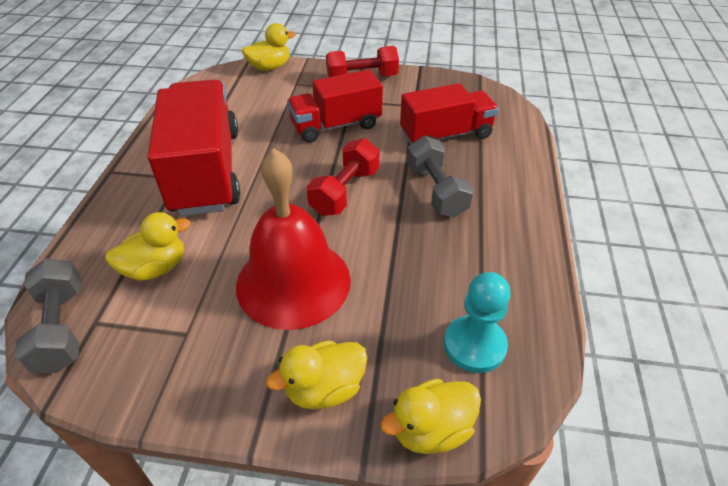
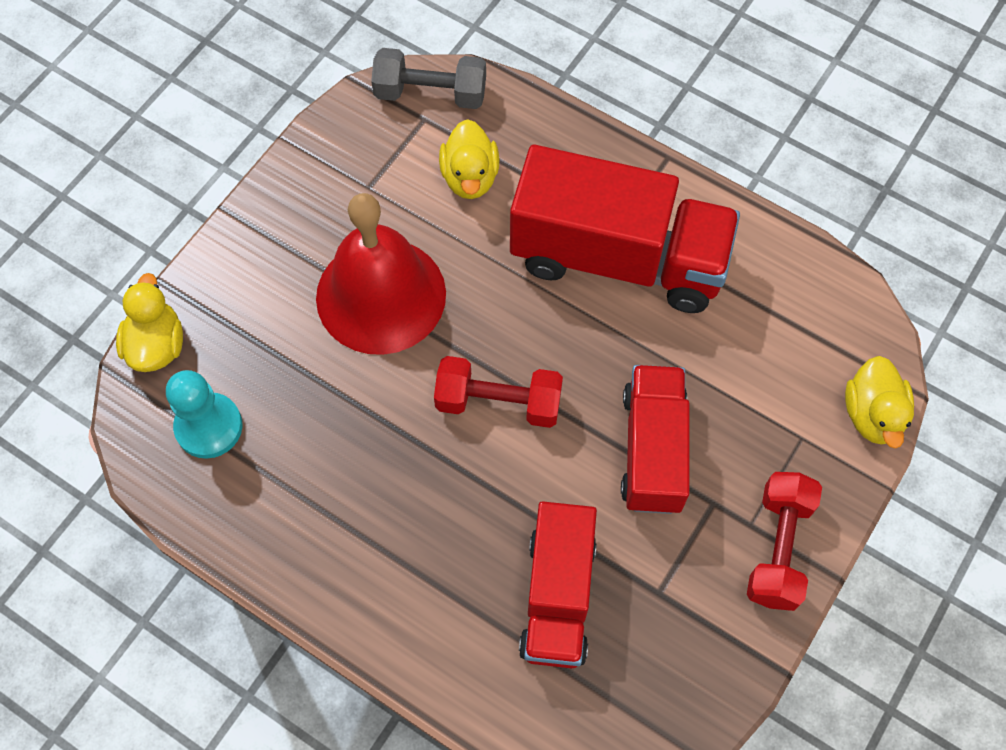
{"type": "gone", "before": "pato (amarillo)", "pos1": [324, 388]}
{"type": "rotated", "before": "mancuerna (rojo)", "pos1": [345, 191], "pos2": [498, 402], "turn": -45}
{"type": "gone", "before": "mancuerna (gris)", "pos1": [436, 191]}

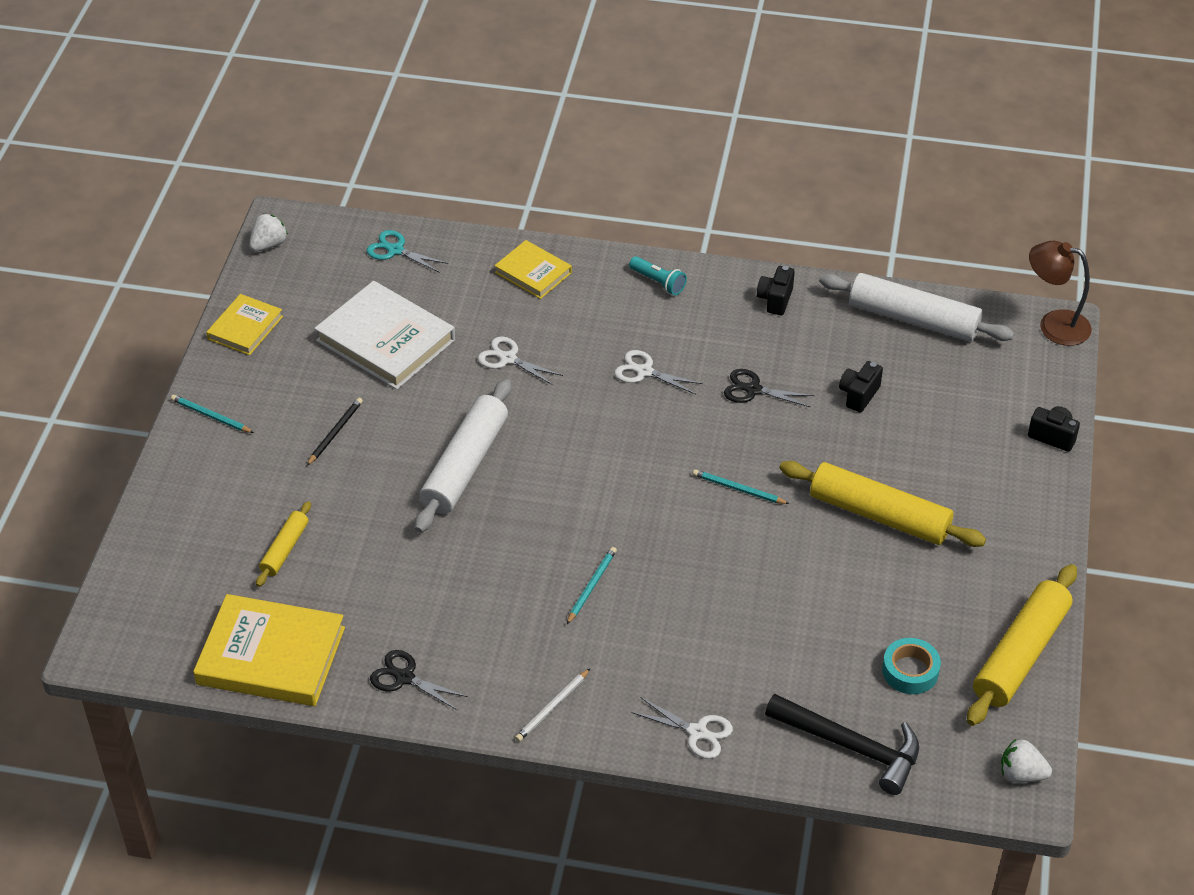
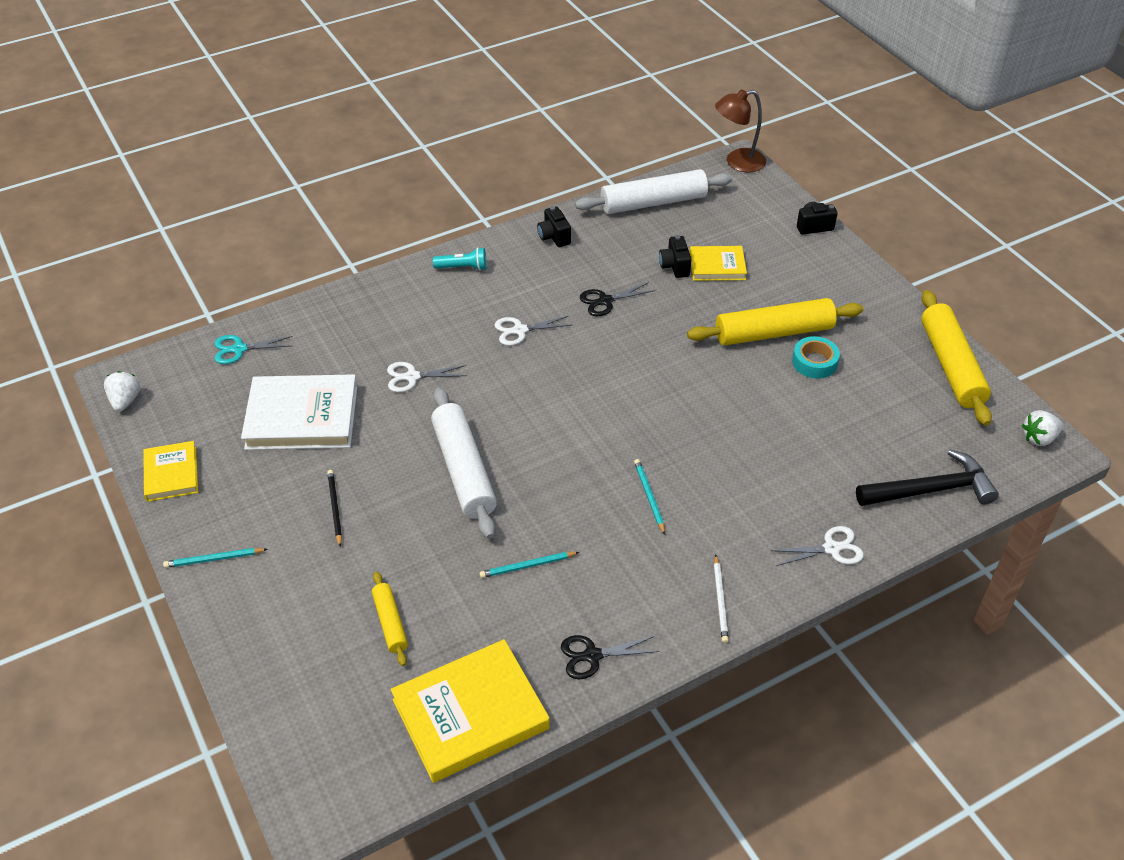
{"type": "shifted", "before": "libro (amarillo)", "pos1": [533, 272], "pos2": [717, 266]}
{"type": "shifted", "before": "lápiz (turquesa)", "pos1": [738, 489], "pos2": [528, 566]}
{"type": "shifted", "before": "cinta adhesiva (turquesa)", "pos1": [910, 671], "pos2": [814, 362]}

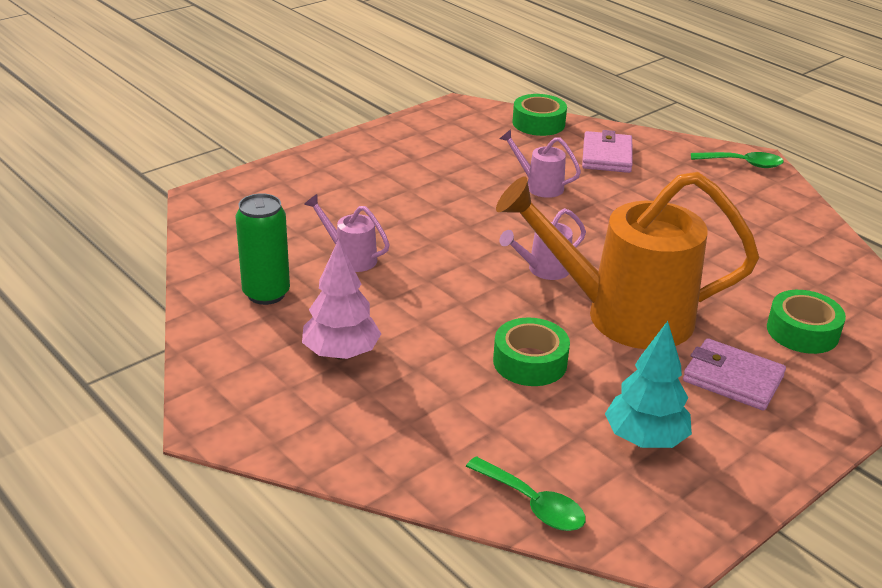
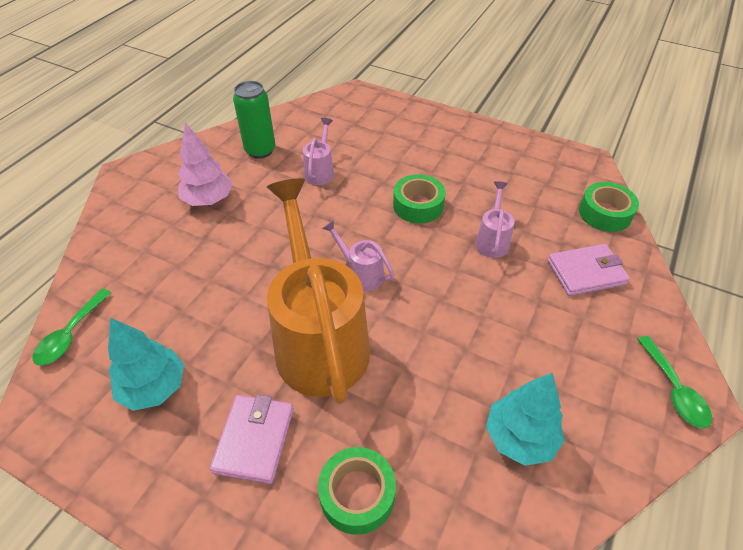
{"type": "shifted", "before": "cinta adhesiva (verde)", "pos1": [530, 362], "pos2": [418, 205]}
{"type": "new", "after": "árbol (turquesa)", "pos2": [519, 437]}

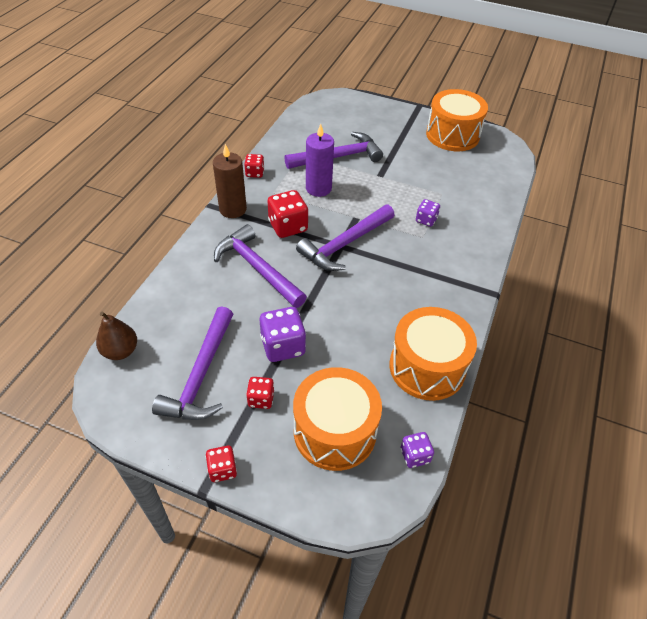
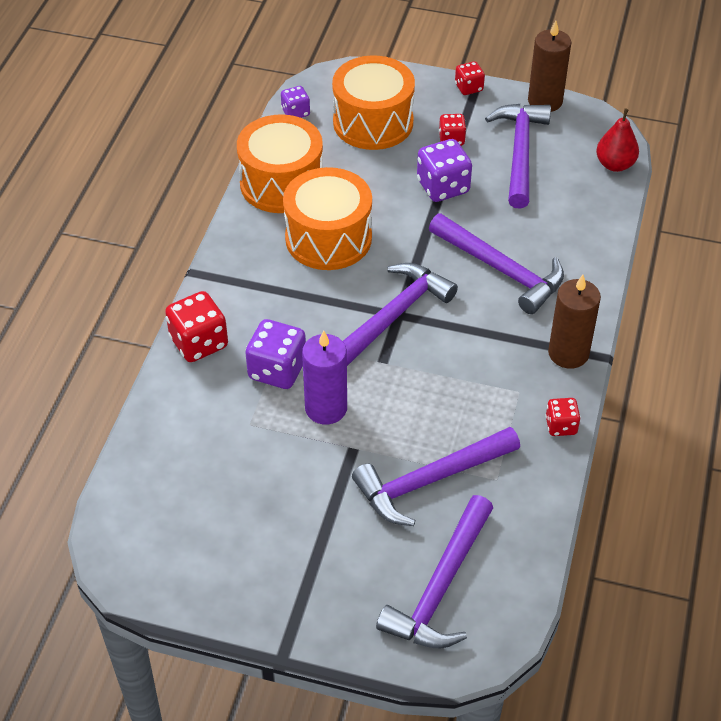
{"type": "repainted", "before": "pera (marrón)", "after": "pera (rojo)", "pos1": [120, 351], "pos2": [615, 164]}
{"type": "shifted", "before": "dado (rojo)", "pos1": [288, 226], "pos2": [199, 343]}
{"type": "shifted", "before": "vela (morado)", "pos1": [318, 188], "pos2": [326, 408]}
{"type": "scaled", "before": "dado (morado)", "pos1": [426, 220], "pos2": [277, 370], "scale": 1.72}
{"type": "shifted", "before": "tambor (naranja)", "pos1": [452, 135], "pos2": [328, 238]}
{"type": "new", "after": "martillo (morado)", "pos2": [440, 587]}
{"type": "new", "after": "vela (marrón)", "pos2": [545, 101]}

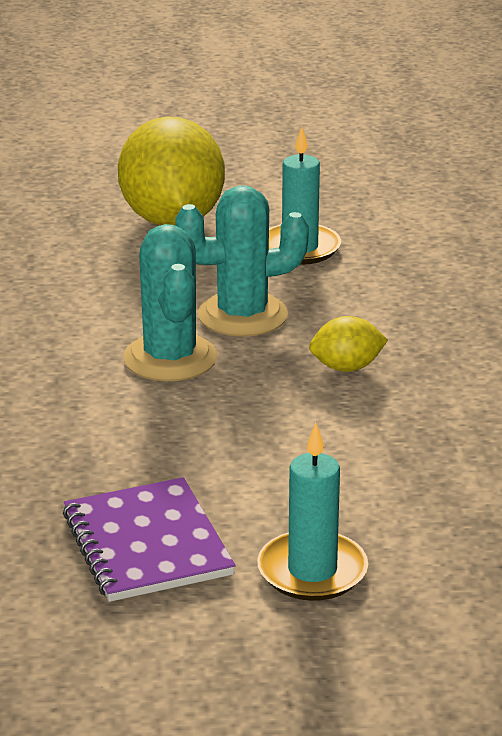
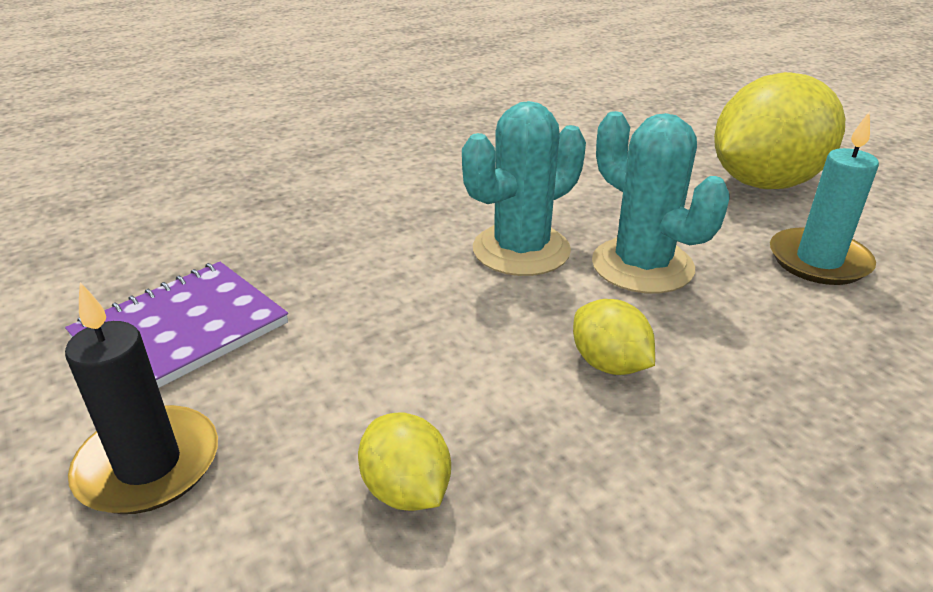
{"type": "repainted", "before": "vela (turquesa)", "after": "vela (negro)", "pos1": [312, 571], "pos2": [148, 465]}
{"type": "new", "after": "limón (amarillo)", "pos2": [406, 490]}

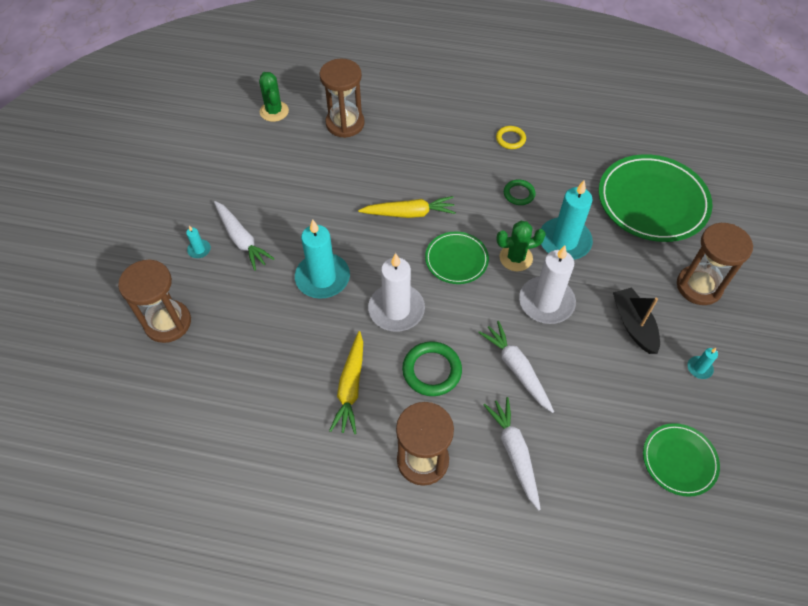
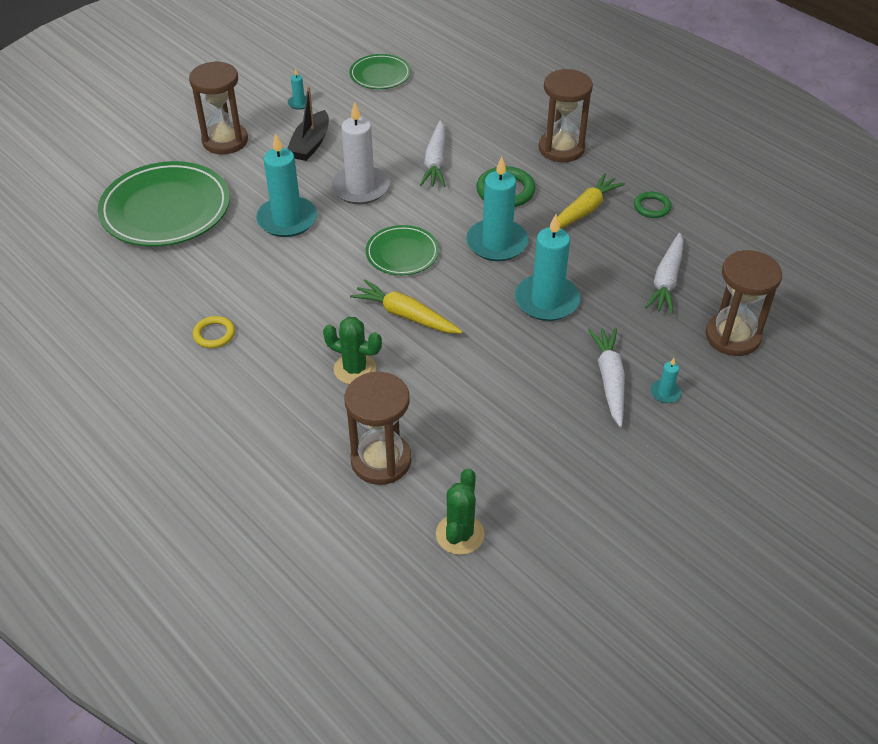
{"type": "repainted", "before": "vela (blanco)", "after": "vela (turquesa)", "pos1": [396, 309], "pos2": [497, 243]}
{"type": "shifted", "before": "zanahoria (blanco)", "pos1": [514, 453], "pos2": [666, 280]}
{"type": "shifted", "before": "cactus (verde)", "pos1": [516, 258], "pos2": [355, 369]}
{"type": "shifted", "before": "anillo (verde)", "pos1": [519, 194], "pos2": [652, 207]}

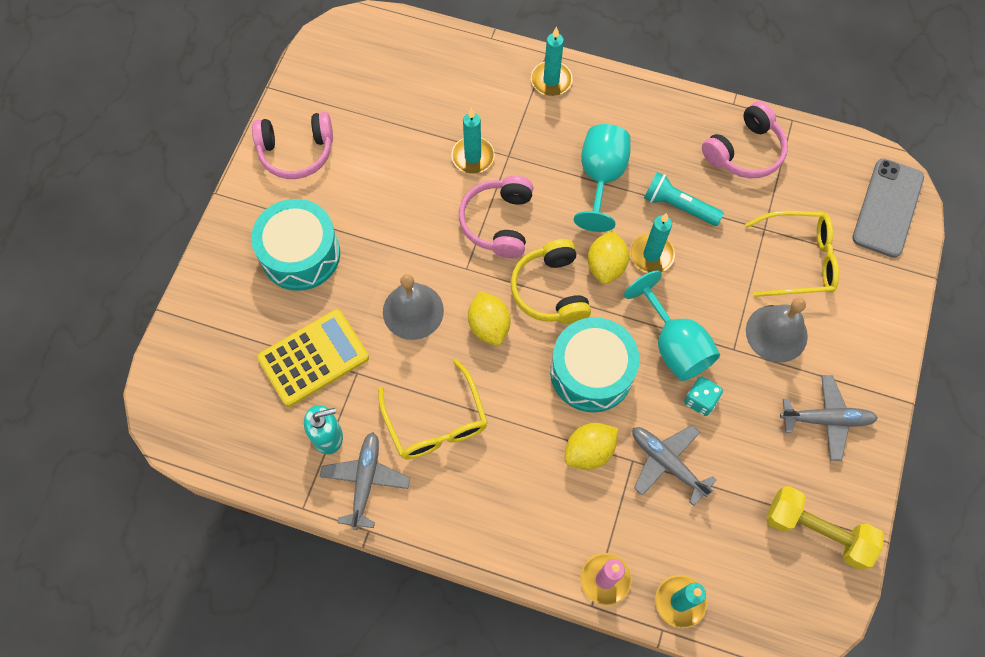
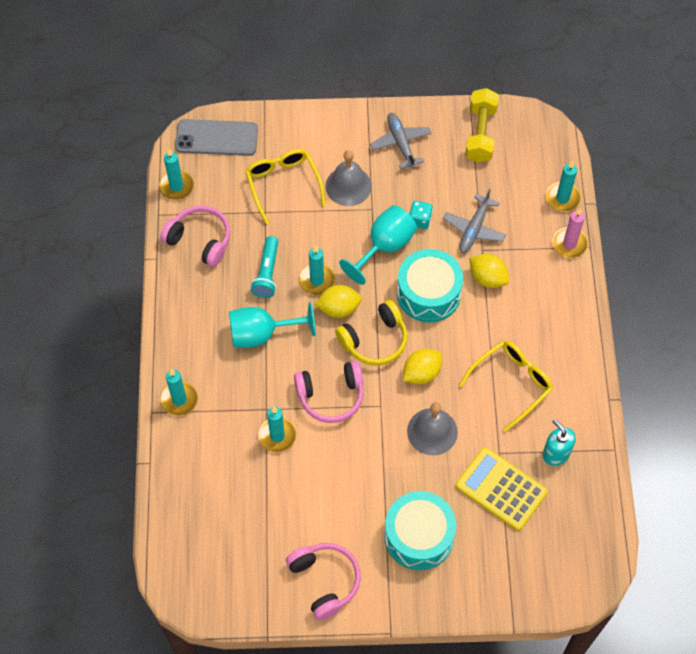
{"type": "gone", "before": "avión (gris)", "pos1": [365, 481]}
{"type": "new", "after": "vela (turquesa)", "pos2": [176, 186]}

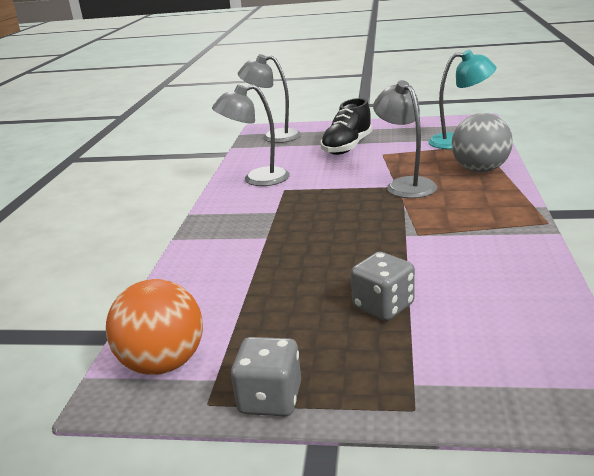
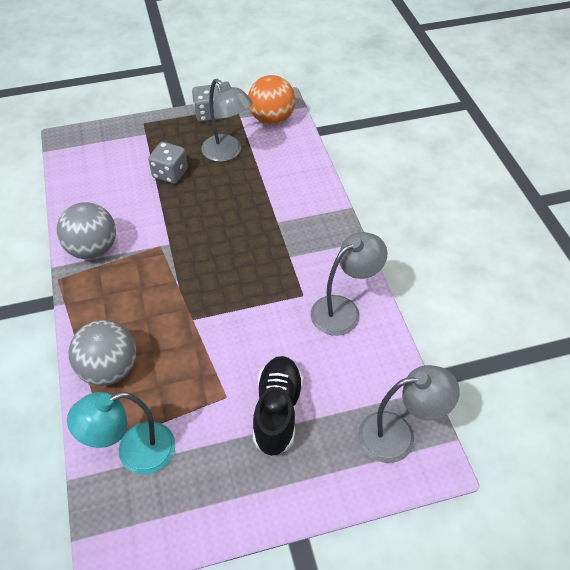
{"type": "shifted", "before": "lámpara (gris)", "pos1": [405, 184], "pos2": [227, 153]}
{"type": "new", "after": "pelota (gris)", "pos2": [93, 249]}

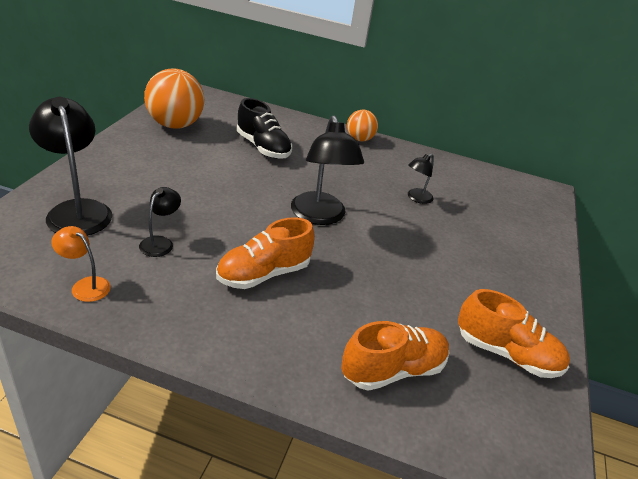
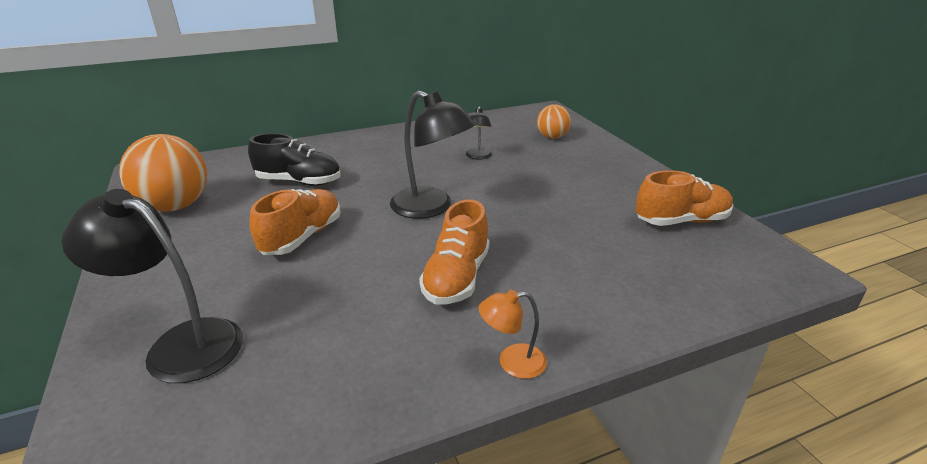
{"type": "shifted", "before": "lámpara (naranja)", "pos1": [85, 285], "pos2": [512, 362]}
{"type": "gone", "before": "lámpara (negro)", "pos1": [160, 242]}
{"type": "shifted", "before": "zapato (naranja)", "pos1": [393, 370], "pos2": [302, 237]}
{"type": "shifted", "before": "pelota (naranja)", "pos1": [359, 139], "pos2": [552, 137]}

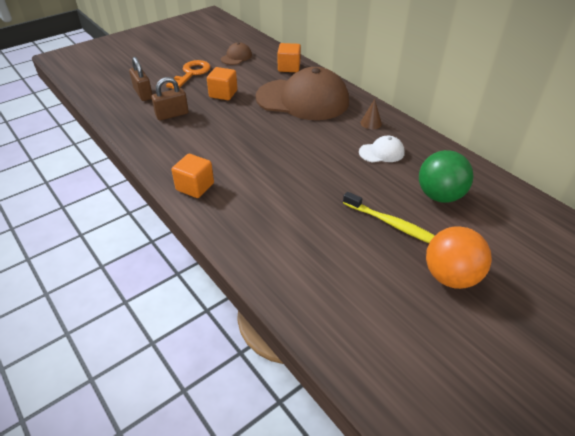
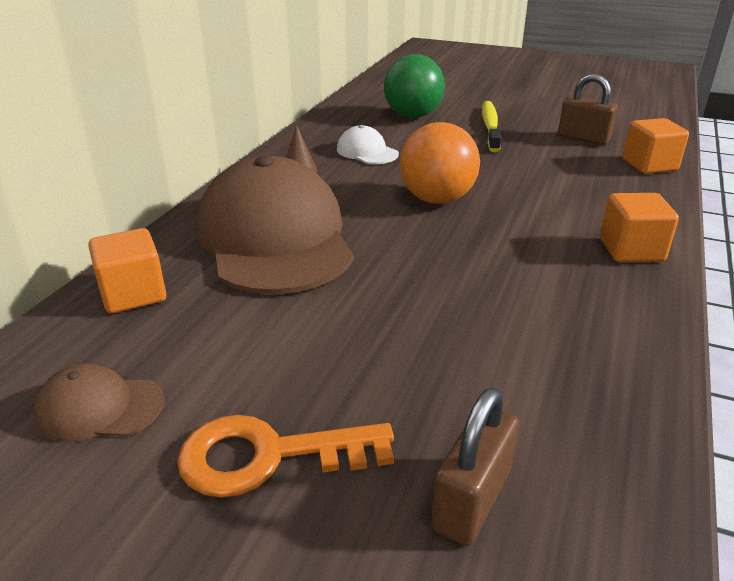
{"type": "shifted", "before": "candado (marrón)", "pos1": [172, 115], "pos2": [583, 138]}
{"type": "shifted", "before": "cubo (naranja)", "pos1": [223, 94], "pos2": [649, 165]}
{"type": "shifted", "before": "pelota (naranja)", "pos1": [450, 276], "pos2": [437, 199]}

